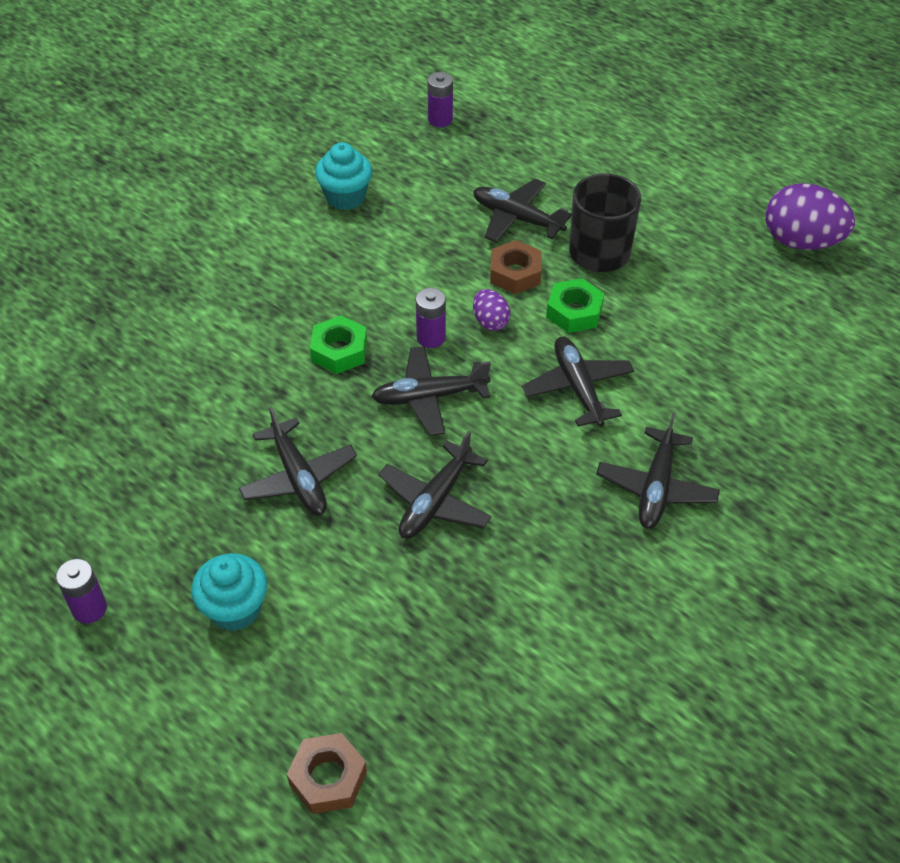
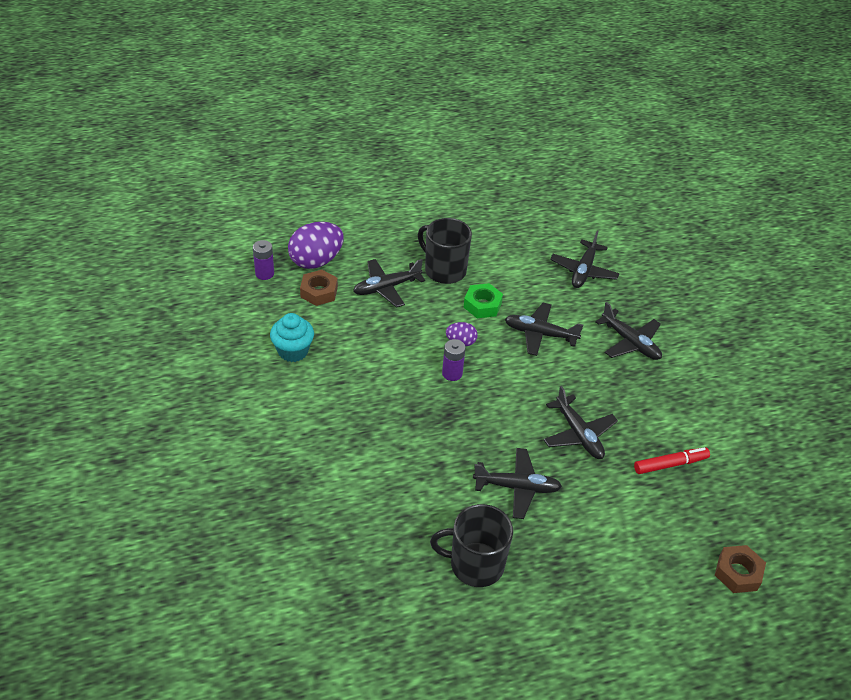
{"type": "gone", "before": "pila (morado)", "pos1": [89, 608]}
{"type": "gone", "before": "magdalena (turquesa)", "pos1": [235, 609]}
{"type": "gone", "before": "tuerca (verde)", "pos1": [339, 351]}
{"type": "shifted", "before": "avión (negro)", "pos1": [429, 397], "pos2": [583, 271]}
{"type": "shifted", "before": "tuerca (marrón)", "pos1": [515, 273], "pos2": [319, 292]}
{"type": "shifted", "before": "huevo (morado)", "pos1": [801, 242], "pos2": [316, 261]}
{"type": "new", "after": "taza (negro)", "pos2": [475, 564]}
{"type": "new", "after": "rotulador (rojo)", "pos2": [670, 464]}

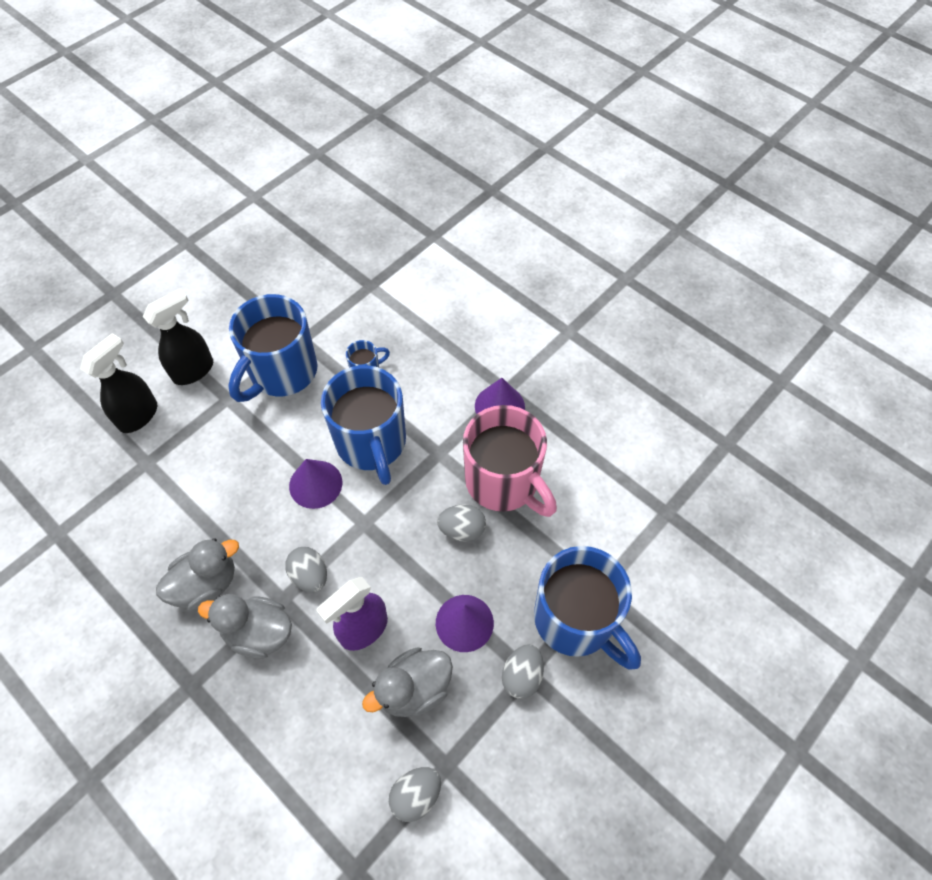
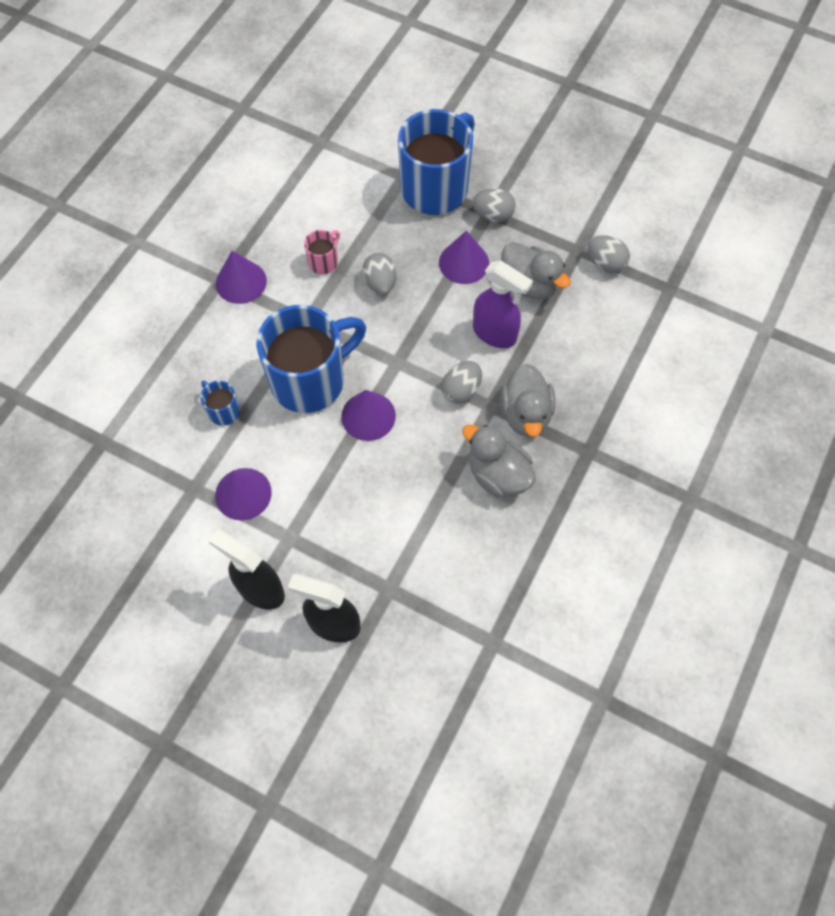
{"type": "swapped", "before": "taza (azul)", "after": "cono (morado)", "pos1": [282, 372], "pos2": [243, 493]}
{"type": "scaled", "before": "taza (rosa)", "pos1": [504, 482], "pos2": [324, 262], "scale": 0.43}

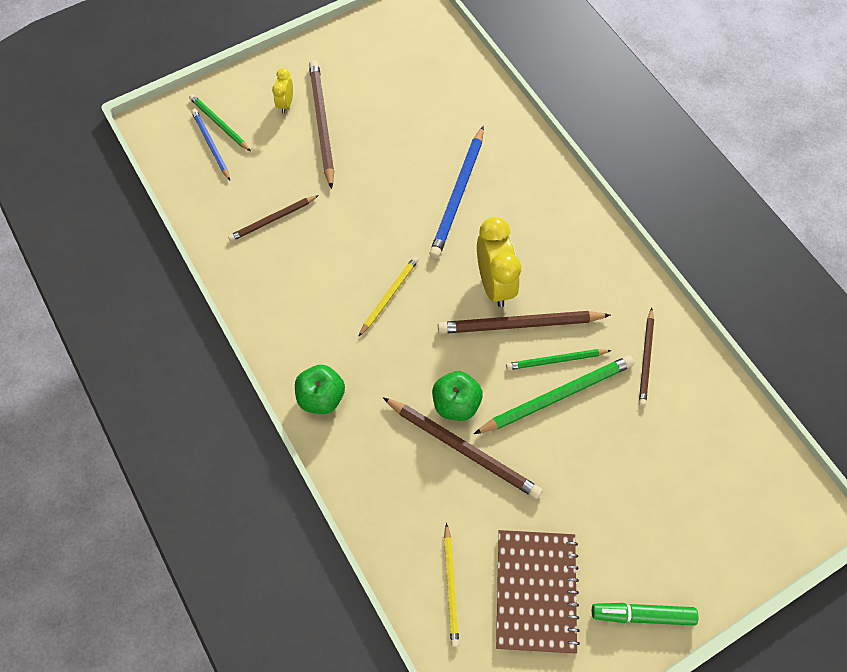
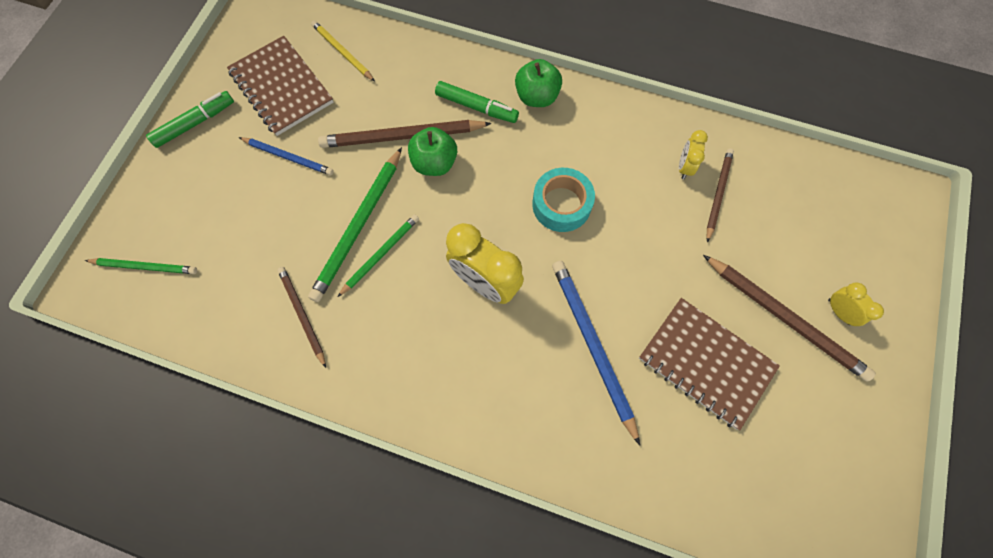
{"type": "shifted", "before": "lápiz (verde)", "pos1": [219, 124], "pos2": [145, 266]}
{"type": "shifted", "before": "lápiz (azul)", "pos1": [211, 145], "pos2": [288, 157]}
{"type": "swapped", "before": "lápiz (amarillo)", "after": "cinta adhesiva (turquesa)", "pos1": [389, 296], "pos2": [561, 204]}
{"type": "gone", "before": "lápiz (marrón)", "pos1": [519, 324]}
{"type": "new", "after": "rotulador (verde)", "pos2": [476, 107]}
{"type": "new", "after": "cuaderno (marrón)", "pos2": [706, 363]}
{"type": "new", "after": "despertador (amarillo)", "pos2": [684, 167]}

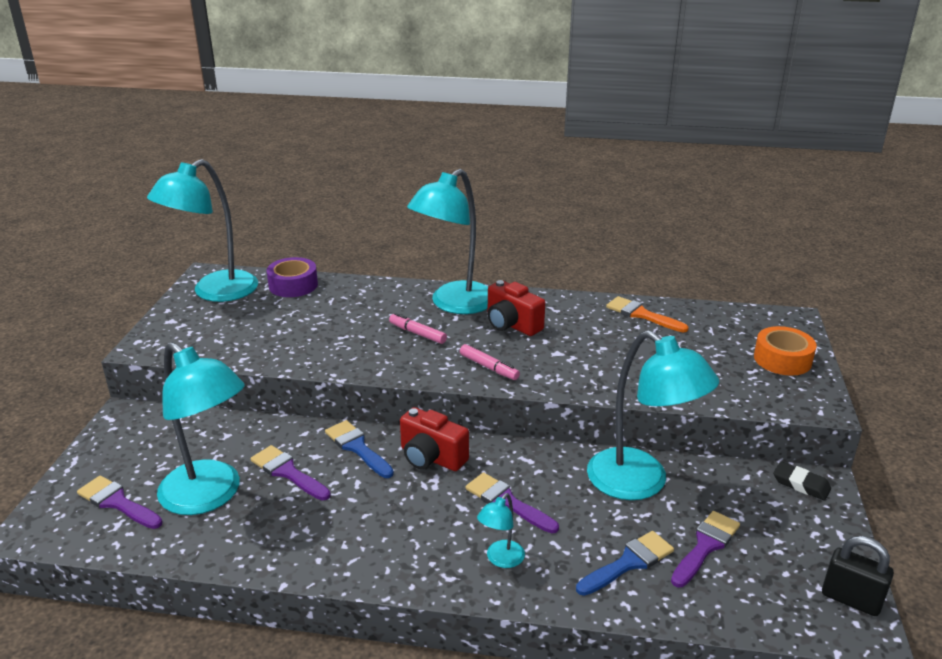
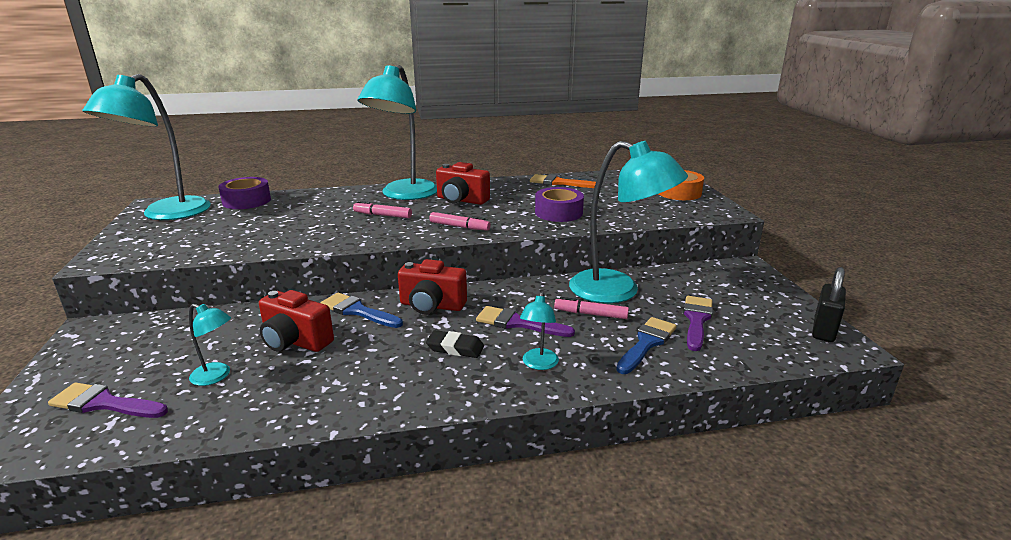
{"type": "scaled", "before": "lámpara (turquesa)", "pos1": [210, 496], "pos2": [216, 376], "scale": 0.43}
{"type": "swapped", "before": "pincel (morado)", "after": "cámara (rojo)", "pos1": [287, 472], "pos2": [295, 341]}
{"type": "shifted", "before": "goma de borrar (negro)", "pos1": [801, 484], "pos2": [455, 348]}
{"type": "rotated", "before": "candado (negro)", "pos1": [851, 599], "pos2": [823, 330], "turn": -75}
{"type": "new", "after": "cinta adhesiva (morado)", "pos2": [558, 212]}
{"type": "new", "after": "rotulador (rosa)", "pos2": [591, 314]}

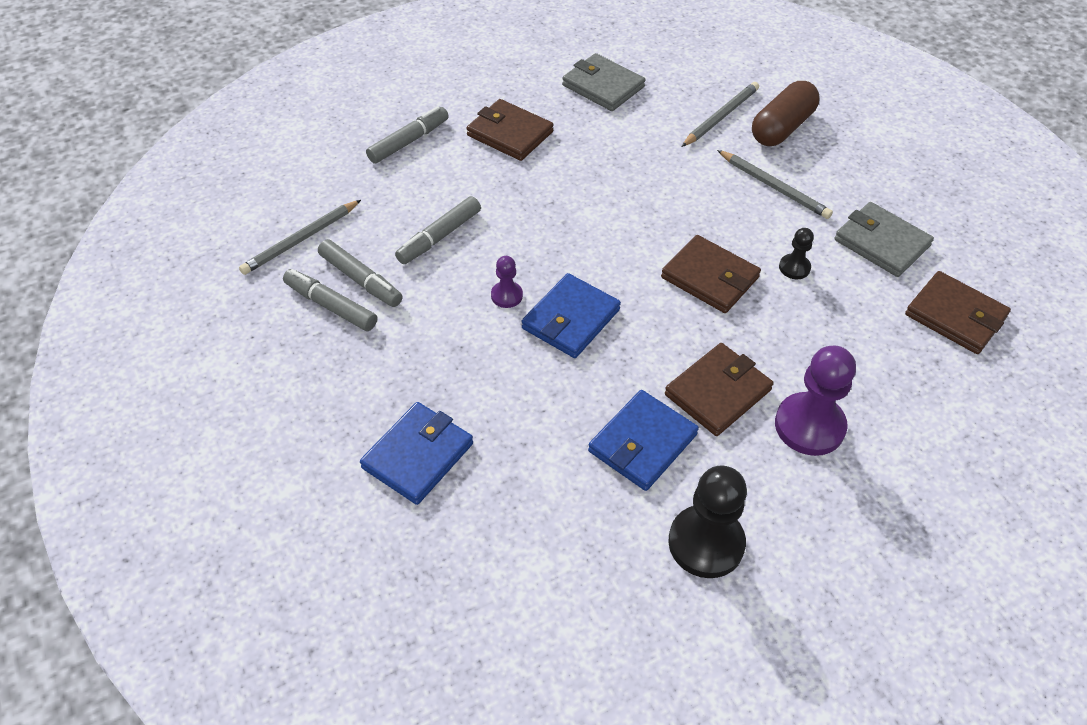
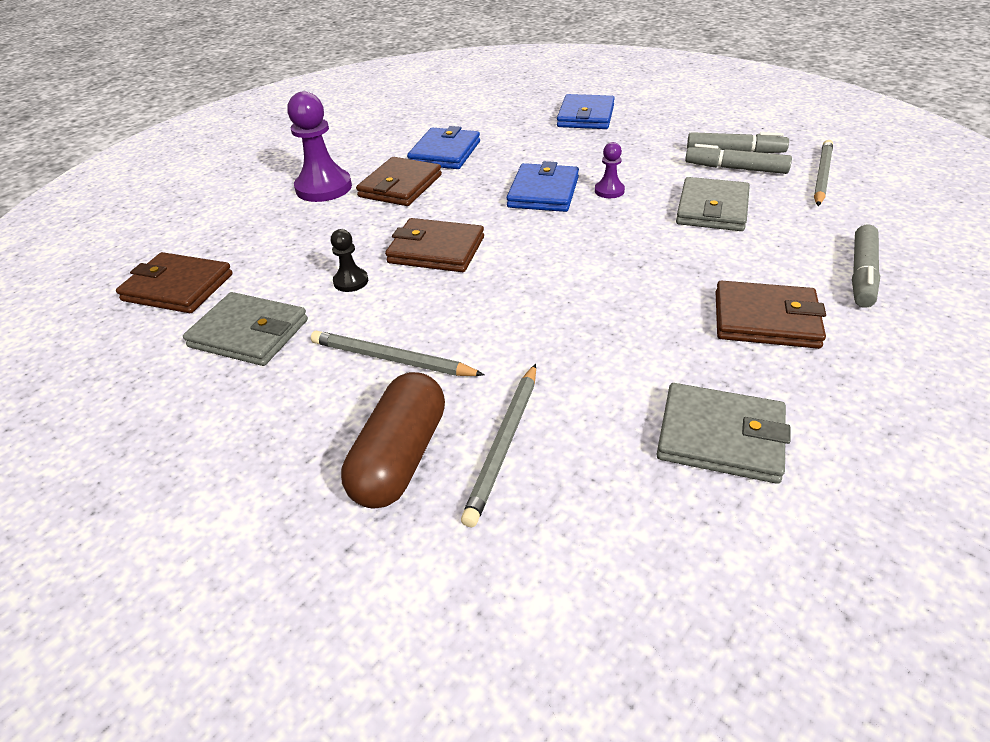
{"type": "swapped", "before": "rotulador (gris)", "after": "cartera (gris)", "pos1": [439, 237], "pos2": [712, 209]}
{"type": "gone", "before": "peón (negro)", "pos1": [706, 543]}

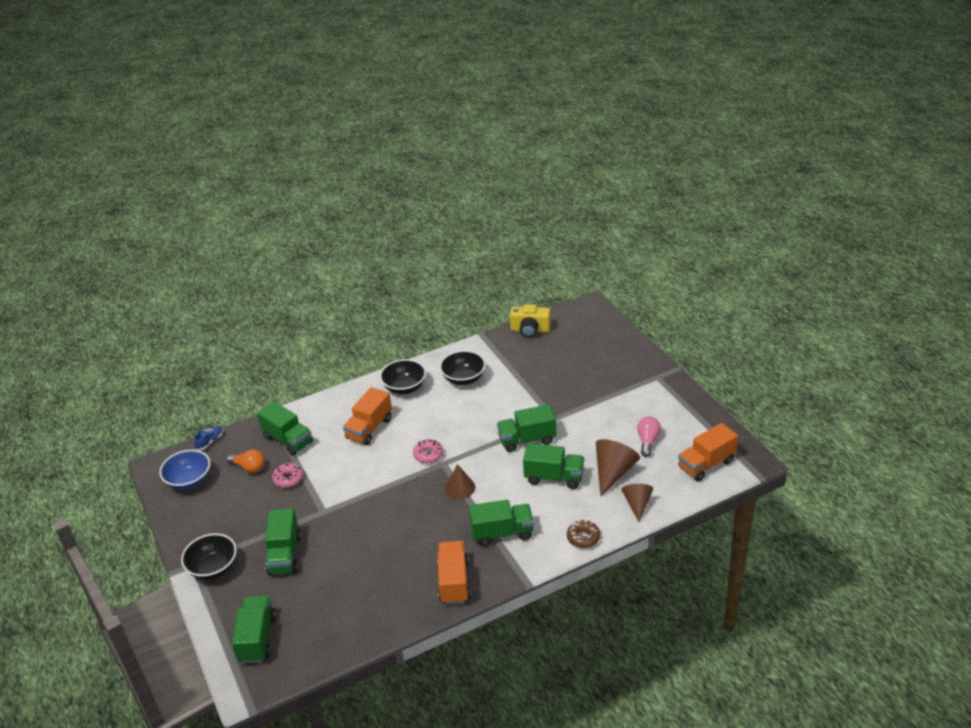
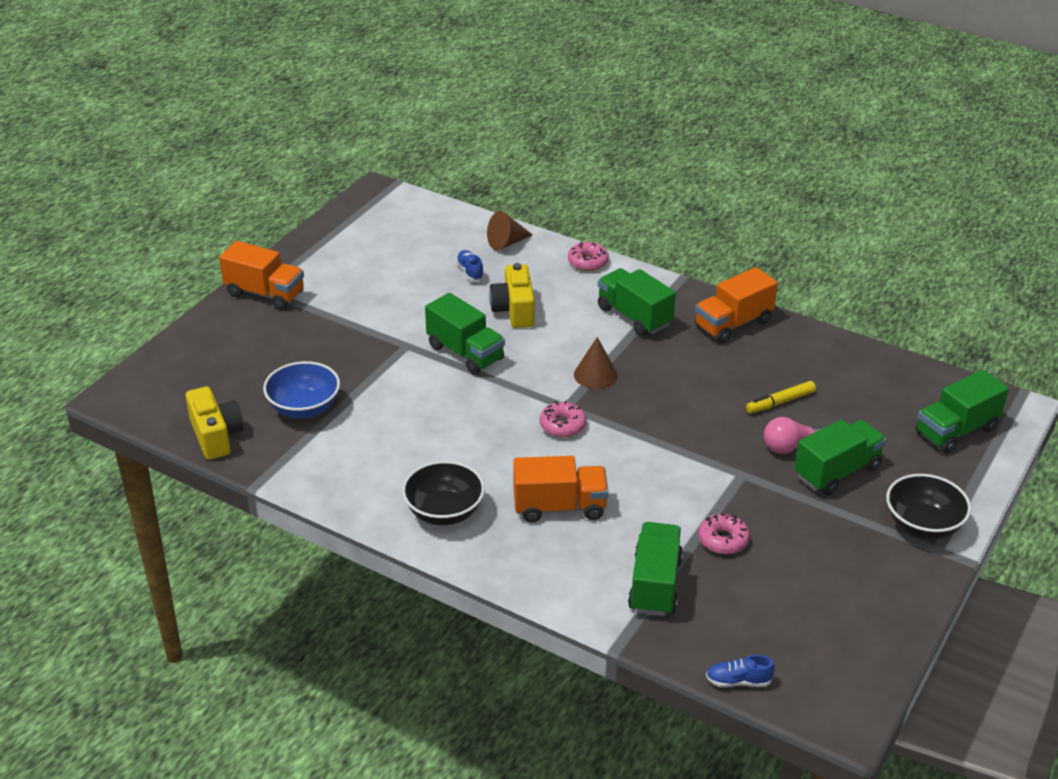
{"type": "shifted", "before": "cuenco (azul)", "pos1": [189, 481], "pos2": [304, 408]}
{"type": "gone", "before": "bombilla (naranja)", "pos1": [249, 467]}
{"type": "gone", "before": "cuenco (negro)", "pos1": [463, 379]}
{"type": "swapped", "before": "camión (verde)", "after": "cámara (amarillo)", "pos1": [554, 477], "pos2": [514, 310]}
{"type": "repainted", "before": "rosquilla (marrón)", "after": "rosquilla (rosa)", "pos1": [583, 537], "pos2": [588, 262]}
{"type": "swapped", "before": "cono (marrón)", "after": "zapato (azul)", "pos1": [613, 472], "pos2": [470, 272]}
{"type": "shifted", "before": "bombilla (rosa)", "pos1": [647, 441], "pos2": [789, 446]}
{"type": "shifted", "before": "camión (naranja)", "pos1": [706, 464], "pos2": [265, 293]}
{"type": "new", "after": "rotulador (amarillo)", "pos2": [780, 402]}

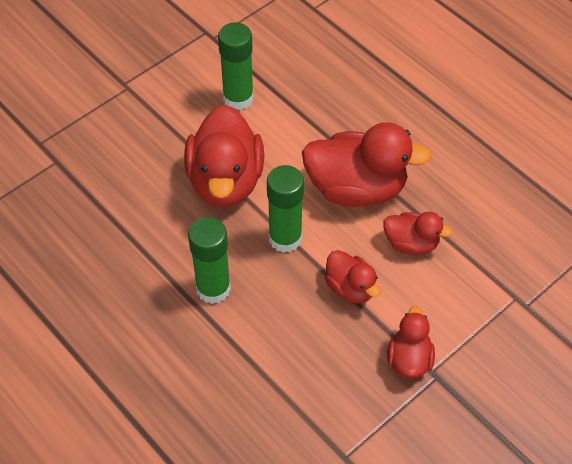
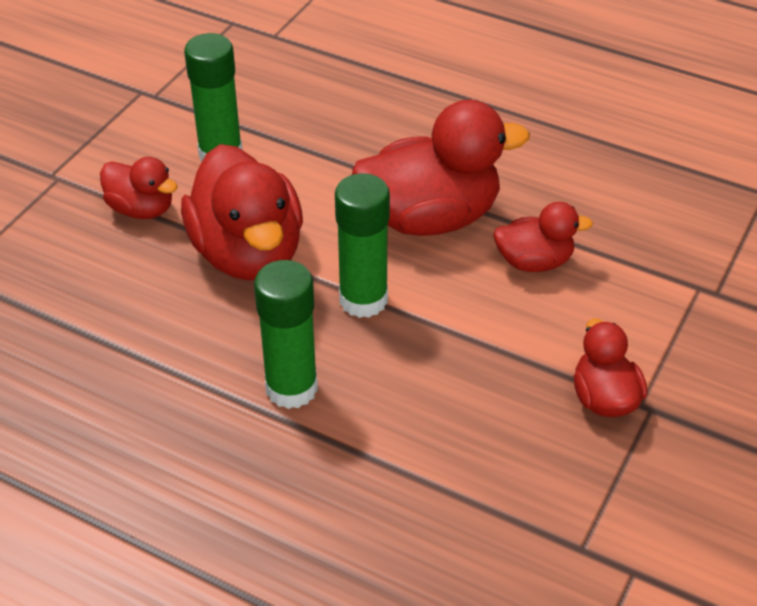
{"type": "shifted", "before": "pato (rojo)", "pos1": [350, 288], "pos2": [141, 209]}

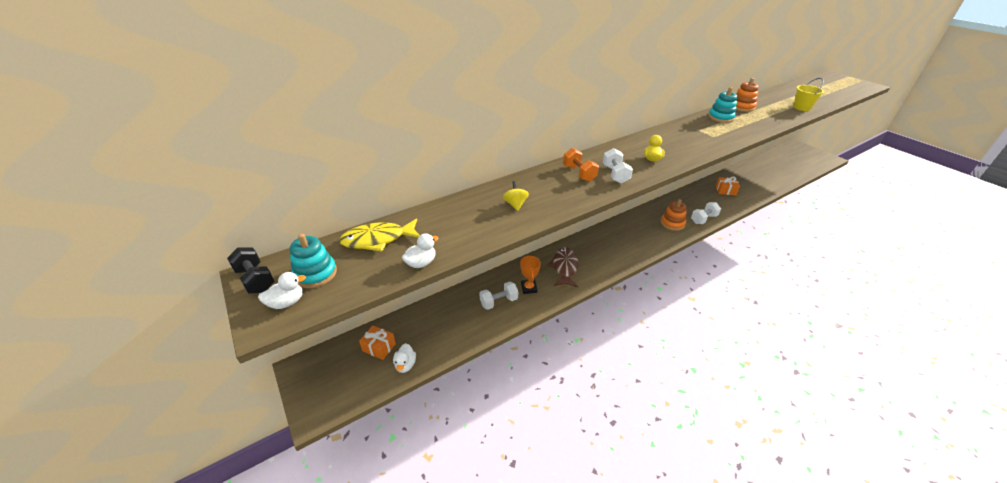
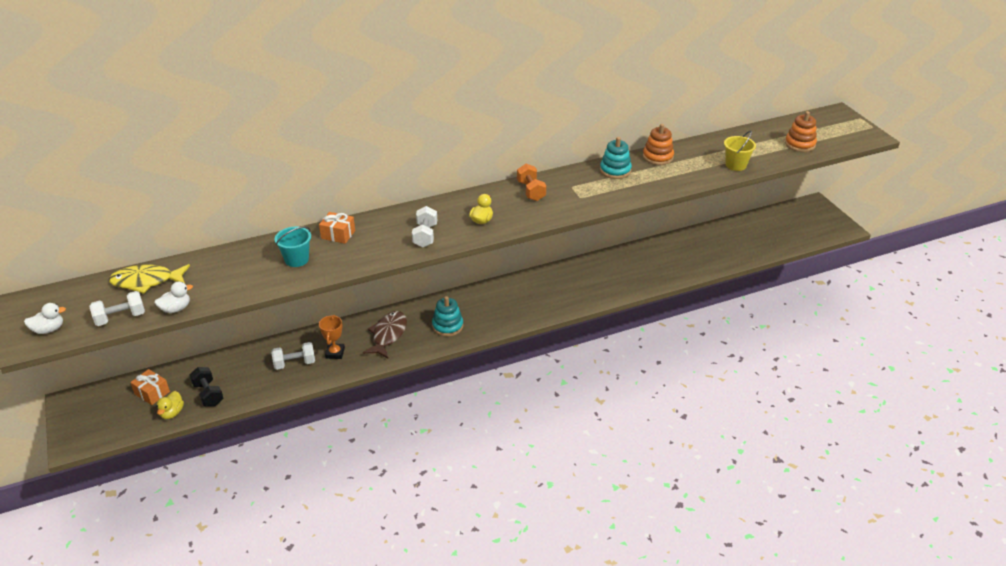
{"type": "shifted", "before": "mancuerna (negro)", "pos1": [256, 280], "pos2": [208, 394]}
{"type": "shifted", "before": "juguete apilable (turquesa)", "pos1": [315, 274], "pos2": [447, 326]}
{"type": "repainted", "before": "pato (blanco)", "after": "pato (amarillo)", "pos1": [405, 365], "pos2": [172, 413]}
{"type": "swapped", "before": "peonza (amarillo)", "after": "balde (turquesa)", "pos1": [515, 204], "pos2": [296, 259]}
{"type": "shifted", "before": "mancuerna (naranja)", "pos1": [579, 173], "pos2": [531, 191]}
{"type": "shifted", "before": "juguete apilable (naranja)", "pos1": [672, 223], "pos2": [800, 144]}
{"type": "shifted", "before": "mancuerna (blanco)", "pos1": [703, 219], "pos2": [120, 318]}
{"type": "shifted", "before": "regalo (naranja)", "pos1": [725, 191], "pos2": [338, 234]}

